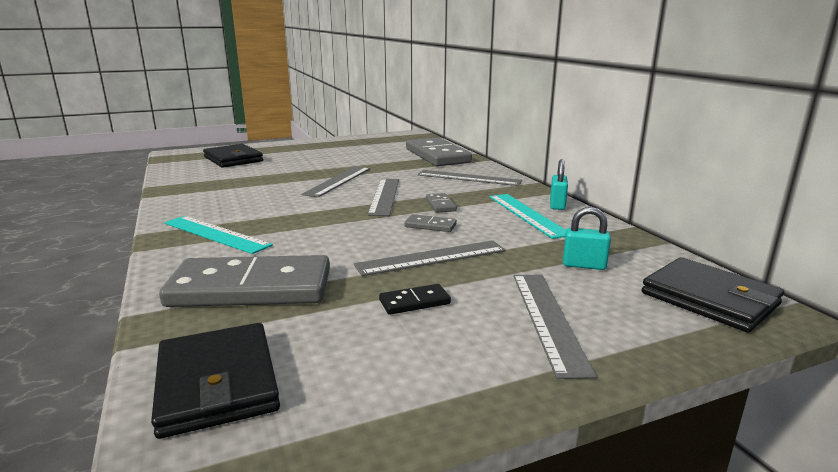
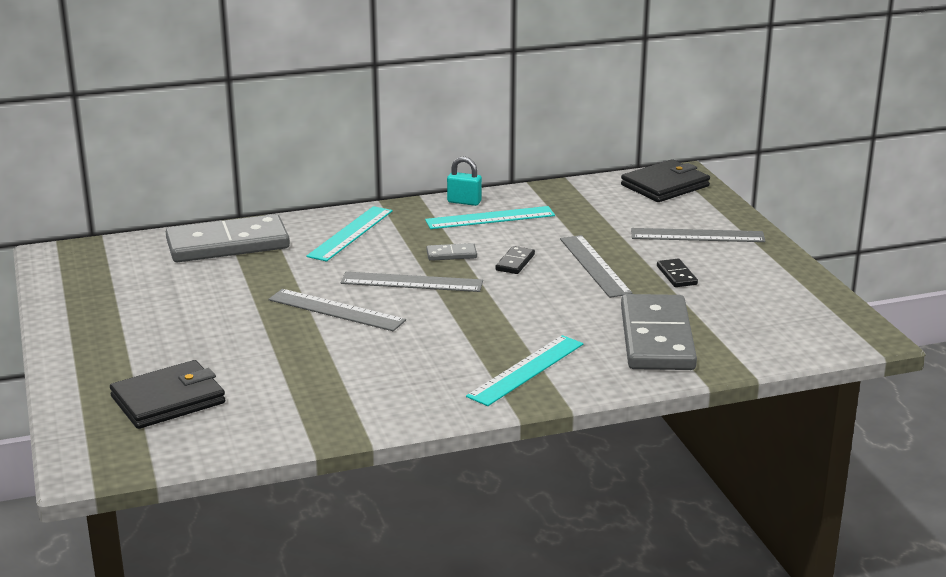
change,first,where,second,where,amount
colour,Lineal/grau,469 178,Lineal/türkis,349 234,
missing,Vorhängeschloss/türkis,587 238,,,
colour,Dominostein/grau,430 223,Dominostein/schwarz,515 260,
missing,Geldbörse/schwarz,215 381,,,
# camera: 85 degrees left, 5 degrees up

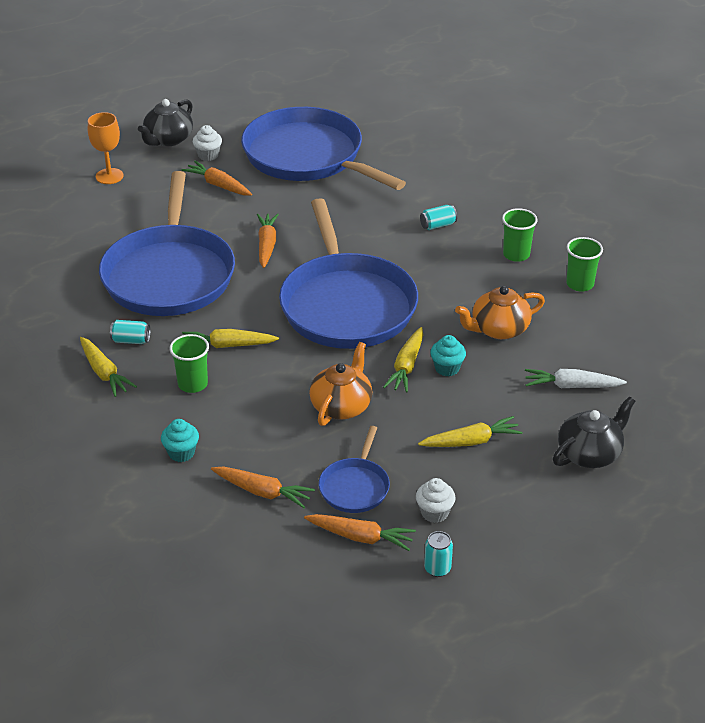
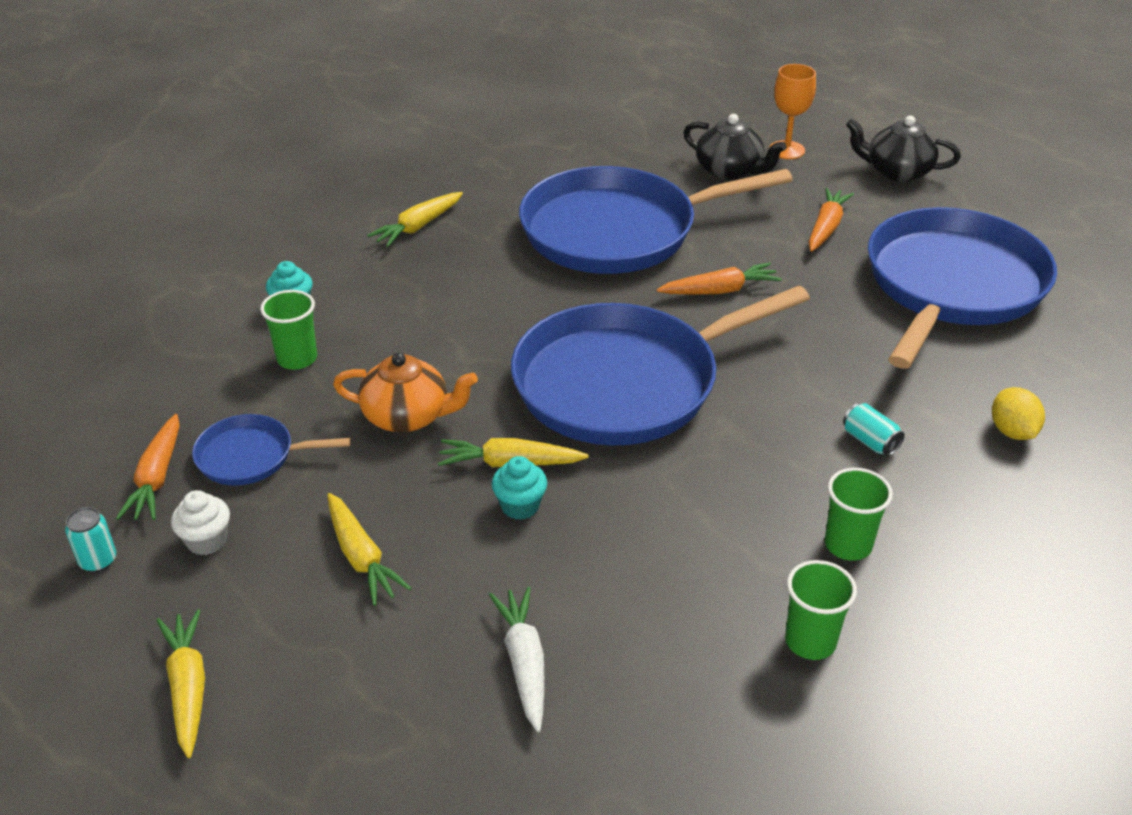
change,first,where,second,where,amount
missing,Muffin/weiß,207 143,,,
missing,Teekanne/orange,500 312,,,
missing,Dose/türkis,130 332,,,
relocated,Karotte/gelb,230 338,,180 683,
relocated,Becher/grün,189 363,,288 330,
relocated,Teekanne/schwarz,594 432,,735 147,
missing,Karotte/orange,263 487,,,
appeared,,,Zitrone/gelb,1018 413,
# camera: 75 degrees right, 0 degrees up

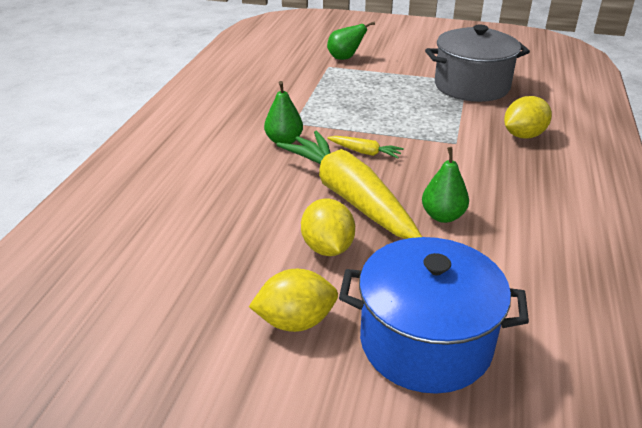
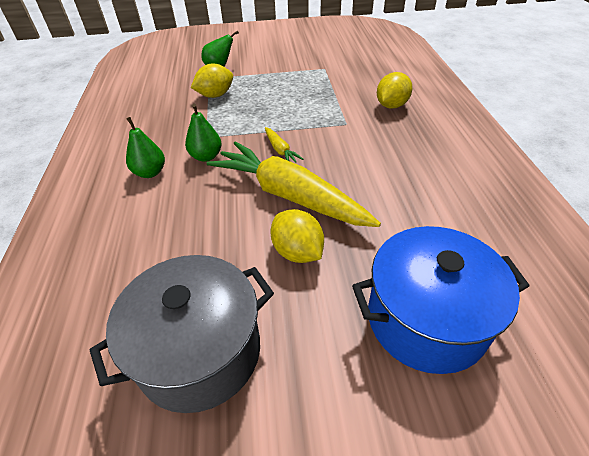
change,first,where,second,where,amount
relocated,Kochtopf/grau,477 63,,182 334,
spun,Karotte/gelb,365 147,,284 144,60 degrees clockwise
relocated,Birne/grün,445 185,,145 147,
relocated,Zitrone/gelb,293 300,,212 81,
# camera: 20 degrees left, 10 degrees up

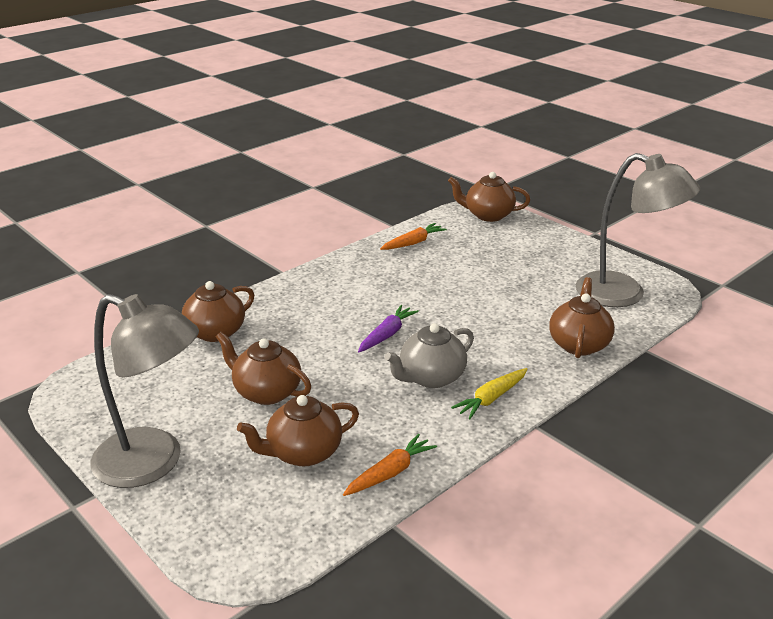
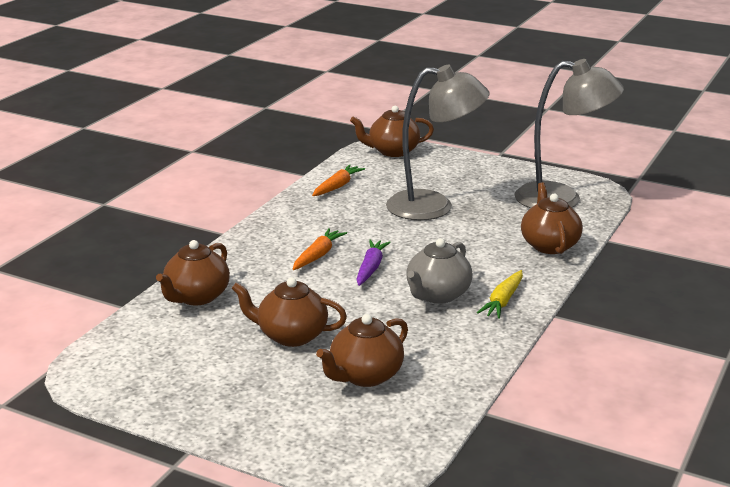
change,first,where,second,where,amount
relocated,Lampe/grau,145 391,,438 142,
relocated,Karotte/orange,390 465,,319 249,
# camera: 20 degrees left, 5 degrees down

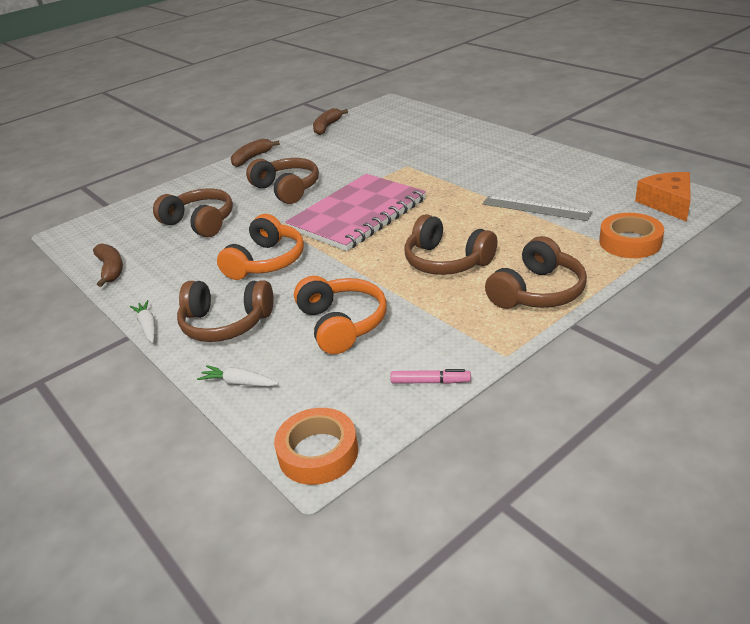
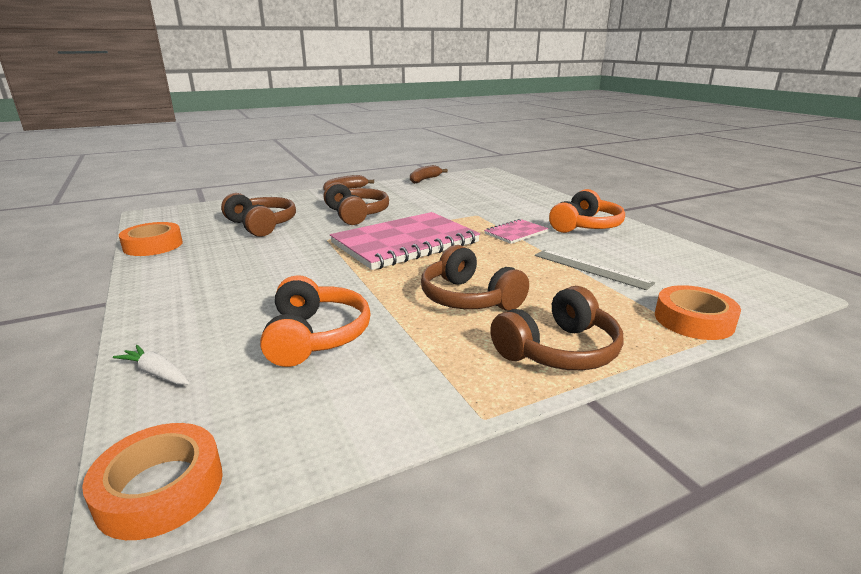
change,first,where,second,where,amount
missing,Käse/orange,663 197,,,
relocated,Kopfhörer/orange,260 247,,587 211,
exchanged,Banane/braun,108 265,Klebeband/orange,151 239,
missing,Kopfhörer/braun,225 311,,,
missing,Karotte/weiß,142 321,,,
missing,Filzstift/rosa,430 376,,,
appeared,,,Notizbuch/rosa,516 231,
# camera: 10 degrees right, 10 degrees down

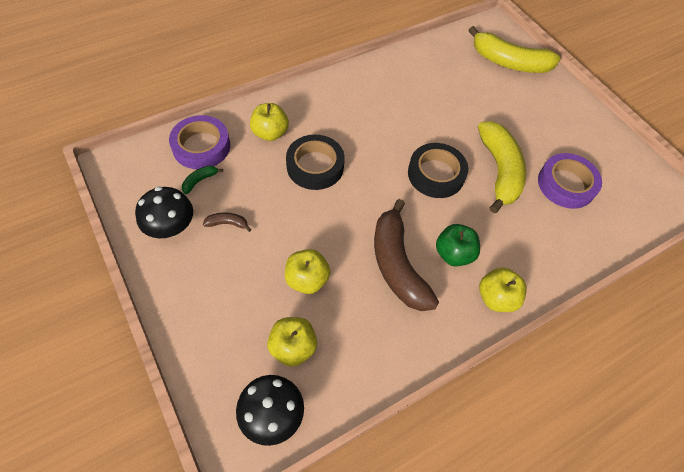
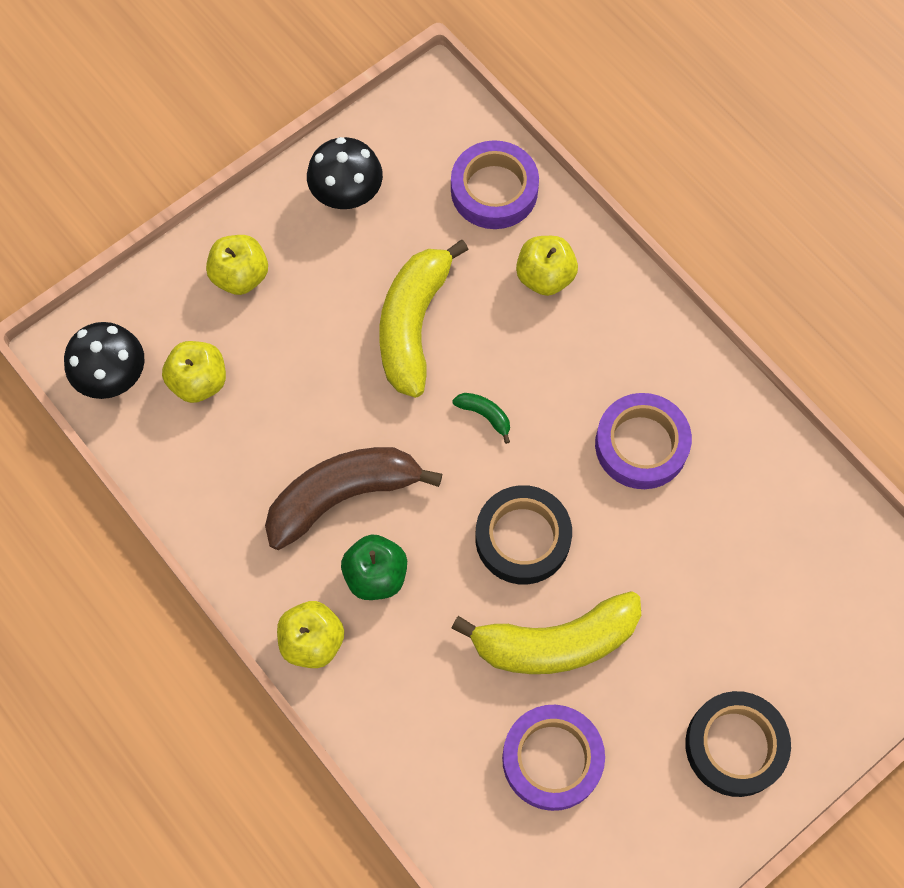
change,first,where,second,where,amount
relocated,Banane/gelb,515 49,,424 319,
relocated,Klebeband/schwarz,315 162,,738 744,
relocated,Banane/grün,202 179,,481 418,
missing,Banane/braun,227 222,,,
relocated,Apfel/gelb,308 271,,237 265,
appeared,,,Klebeband/lila,643 441,
# camera: 85 degrees right, 10 degrees up

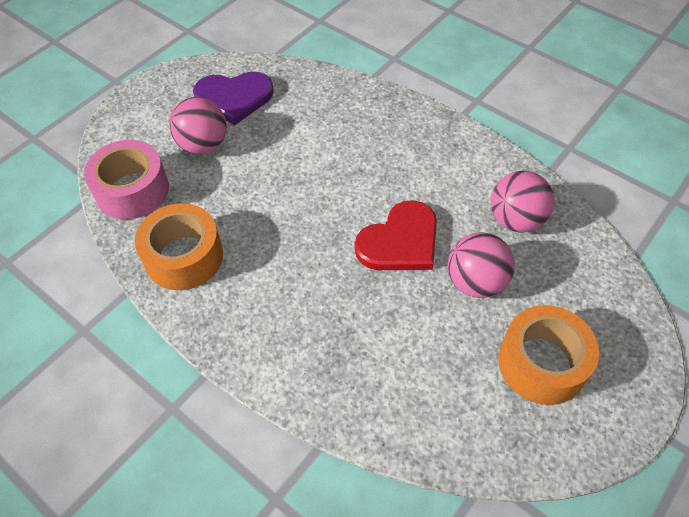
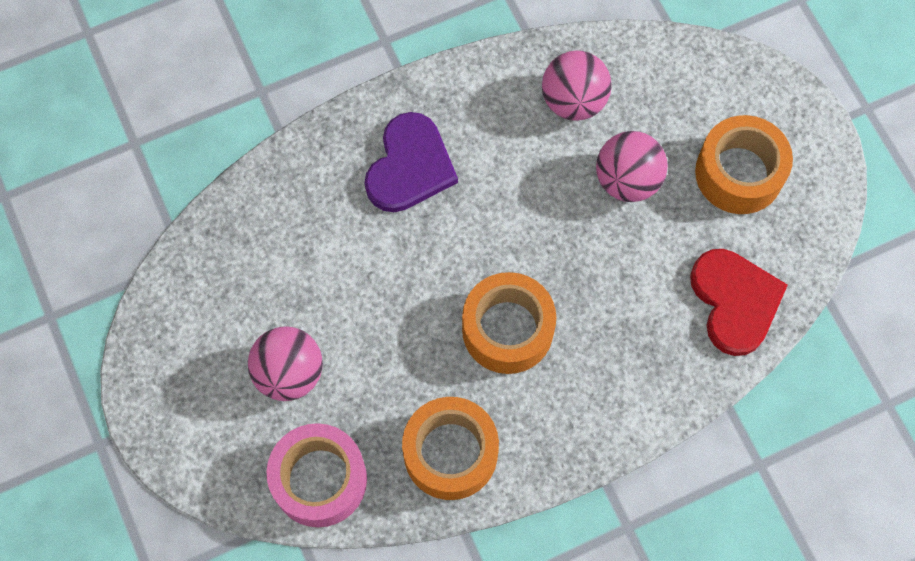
change,first,where,second,where,amount
relocated,Herz/lila,233 98,,411 162,
relocated,Herz/rot,396 235,,739 302,
appeared,,,Klebeband/orange,509 323,
# camera: 65 degrees left, 15 degrees up

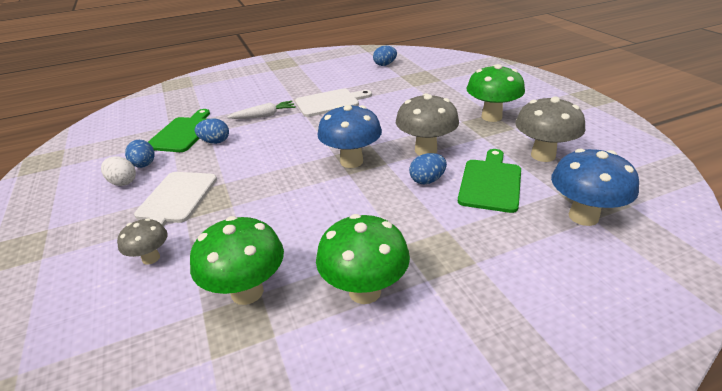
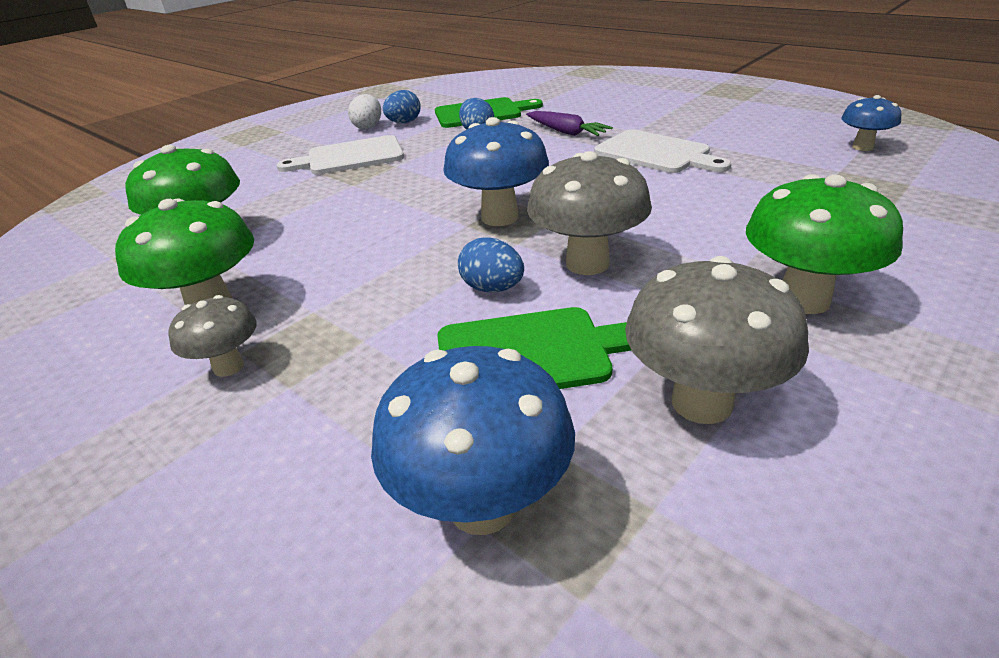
change,first,where,second,where,amount
exchanged,Ei/blau,385 56,Pilz/blau,871 123,
colour,Karotte/weiß,261 110,Karotte/lila,569 123,
relocated,Pilz/grau,142 241,,213 336,
# camera: 65 degrees right, 0 degrees up

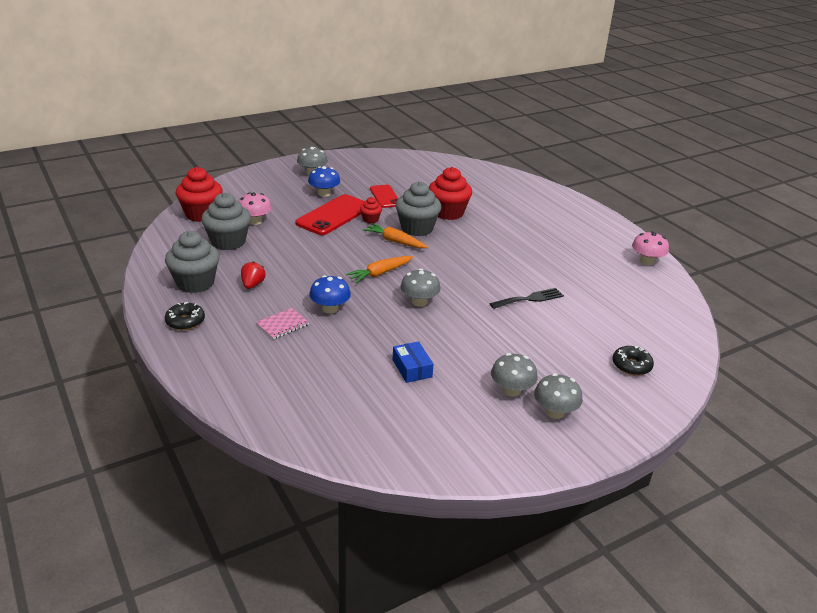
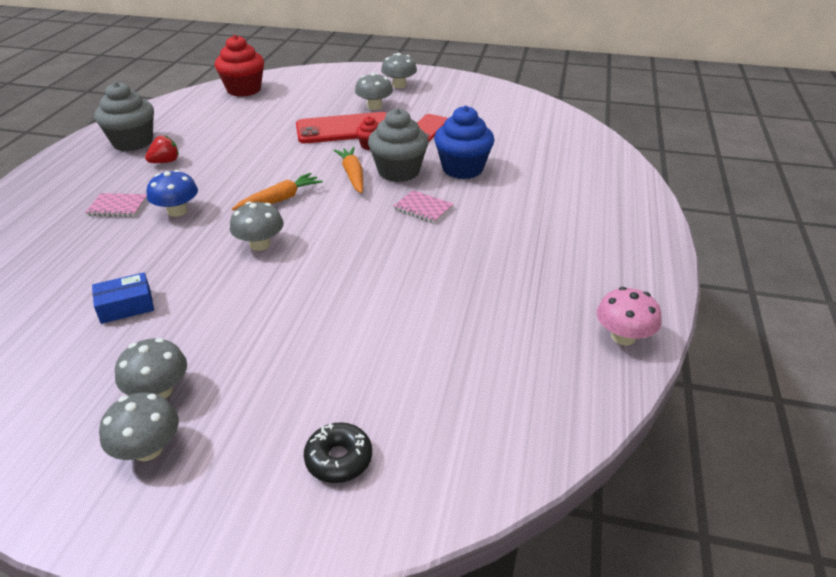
change,first,where,second,where,amount
colour,Pilz/blau,324 181,Pilz/grau,374 91,
colour,Muffin/rot,450 193,Muffin/blau,464 142,
missing,Pilz/rosa,255 208,,,
missing,Muffin/grau,226 221,,,
spun,Karotte/orange,379 269,,277 191,135 degrees clockwise
missing,Gabel/schwarz,527 298,,,
missing,Donut/schwarz,185 316,,,
spun,Schachtel/blau,413 362,,123 298,45 degrees clockwise
appeared,,,Notizbuch/rosa,423 206,
# camera: 45 degrees right, 5 degrees up

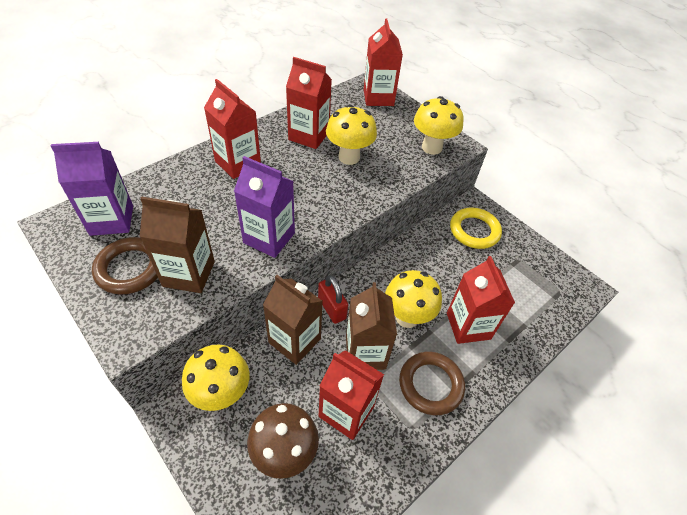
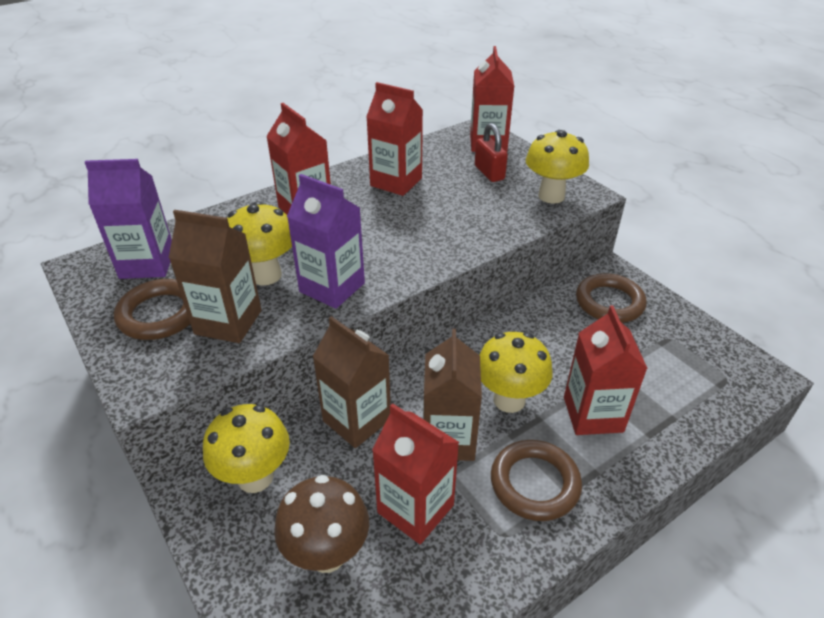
change,first,where,second,where,amount
relocated,Pilz/gelb,351 135,,259 243,
colour,Ring/gelb,476 228,Ring/braun,611 298,
relocated,Vorhängeschloss/rot,333 299,,491 152,
# camera: 10 degrees right, 10 degrees down

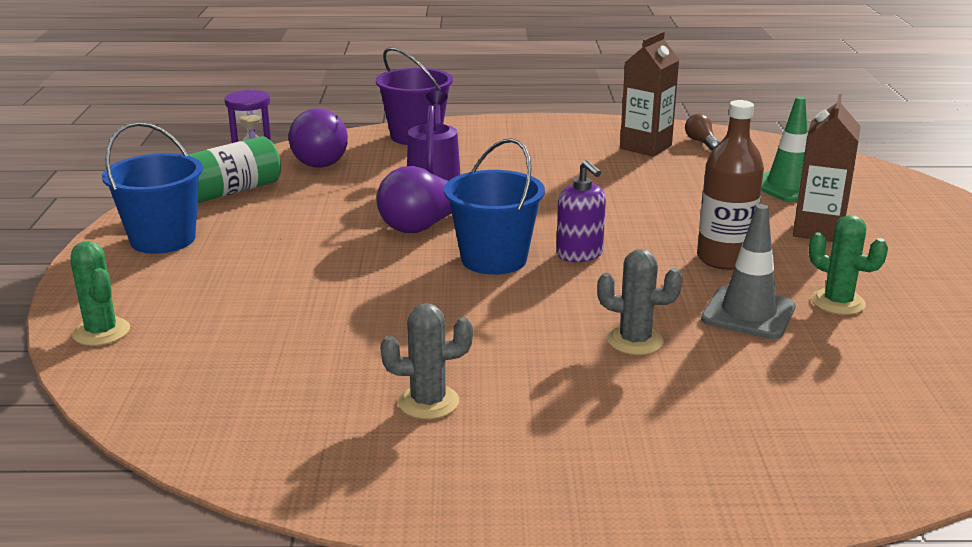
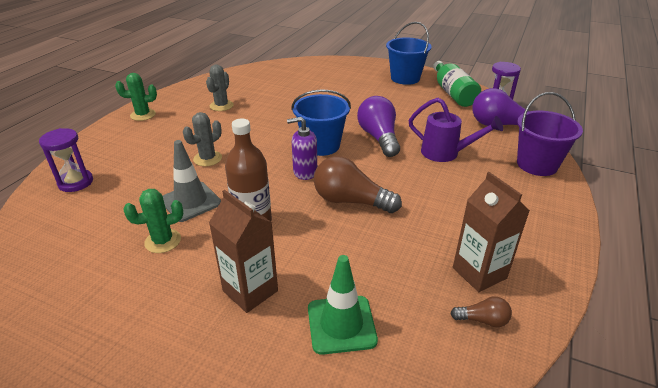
change,first,where,second,where,amount
relocated,Kaktus/grün,100 293,,136 97,
appeared,,,Sanduhr/lila,66 160,
appeared,,,Glühbirne/braun,358 184,
# camera: 115 degrees right, 10 degrees up

